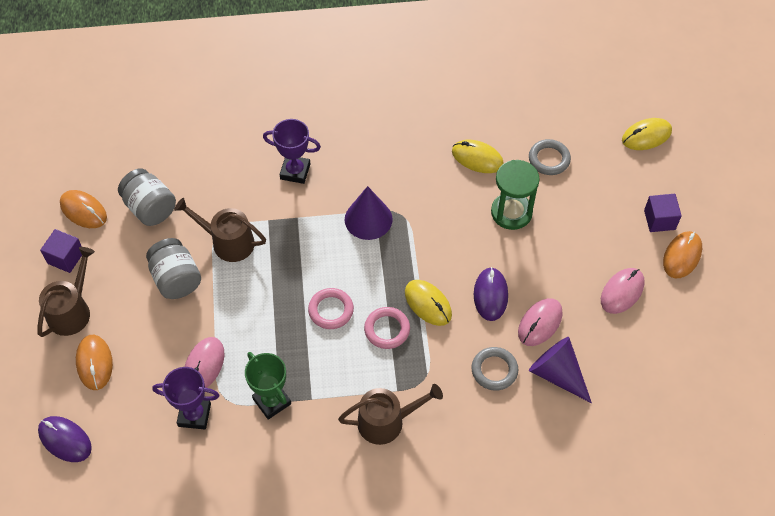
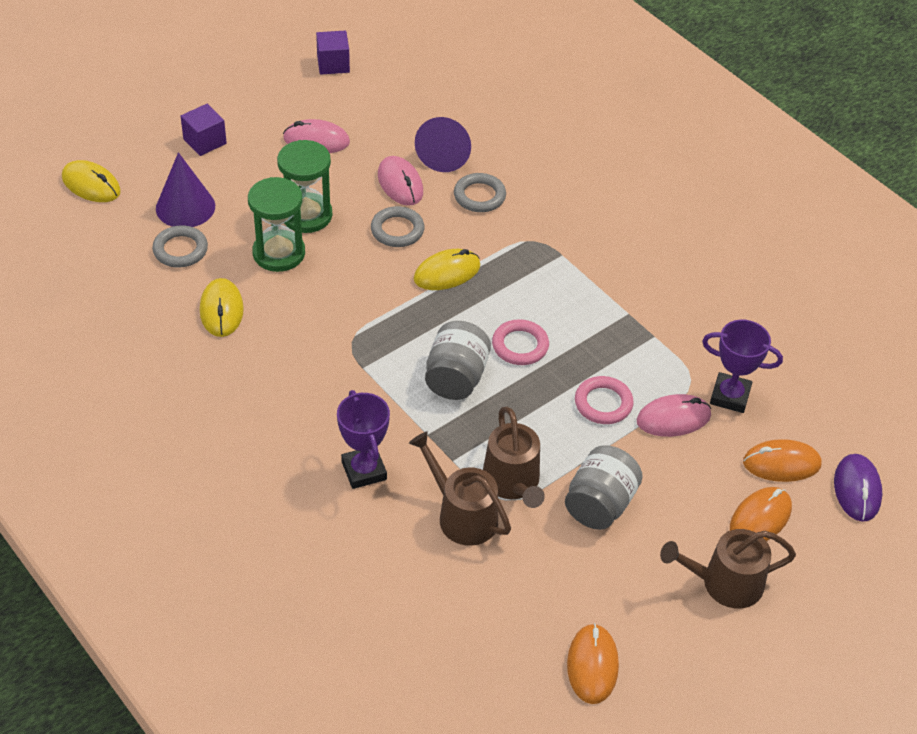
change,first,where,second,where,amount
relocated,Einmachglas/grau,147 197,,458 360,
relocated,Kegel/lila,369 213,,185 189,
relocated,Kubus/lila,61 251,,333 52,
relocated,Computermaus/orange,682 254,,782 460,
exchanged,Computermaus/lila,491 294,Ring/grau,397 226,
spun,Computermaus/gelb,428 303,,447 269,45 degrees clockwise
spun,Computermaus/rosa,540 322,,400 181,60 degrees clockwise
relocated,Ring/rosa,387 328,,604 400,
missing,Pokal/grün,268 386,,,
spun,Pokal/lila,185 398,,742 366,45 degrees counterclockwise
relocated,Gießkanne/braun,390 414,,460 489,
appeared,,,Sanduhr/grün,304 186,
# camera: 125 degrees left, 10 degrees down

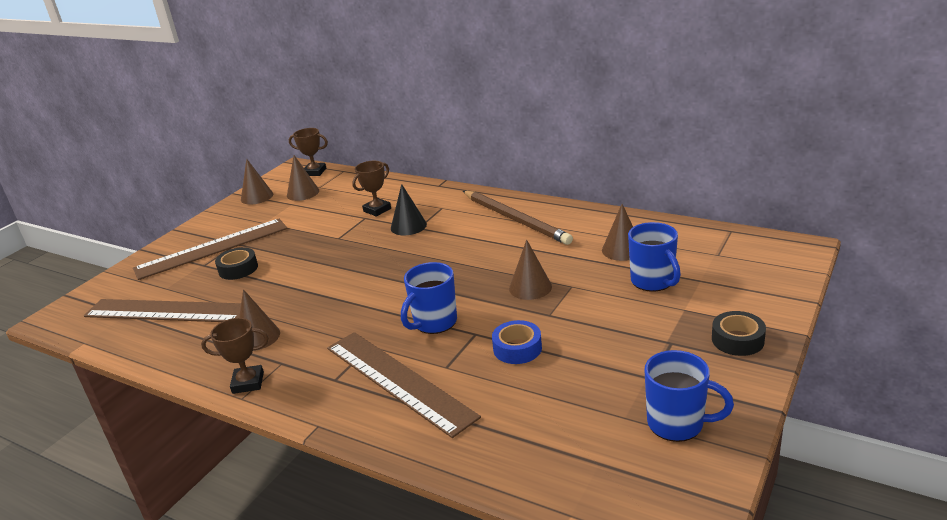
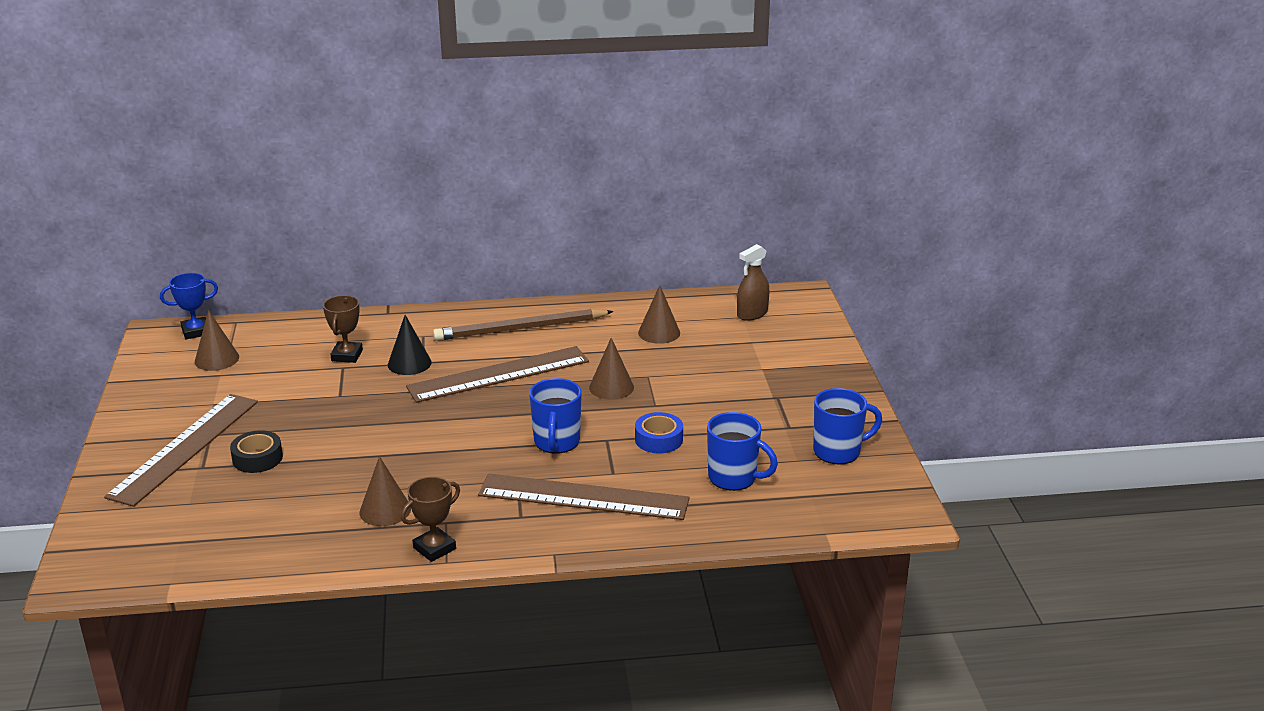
change,first,where,second,where,amount
colour,Pokal/braun,308 152,Pokal/blau,189 306,
missing,Kegel/braun,257 182,,,
spun,Bleistift/braun,518 218,,523 325,150 degrees clockwise
relocated,Tasse/blau,654 257,,742 451,
relocated,Lineal/braun,162 310,,497 374,
missing,Klebeband/schwarz,739 333,,,
appeared,,,Sprühflasche/braun,753 282,
# camera: 40 degrees left, 0 degrees up

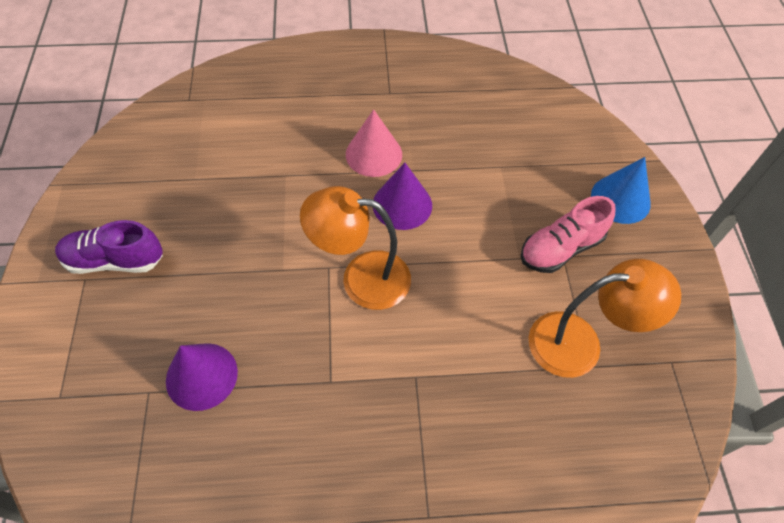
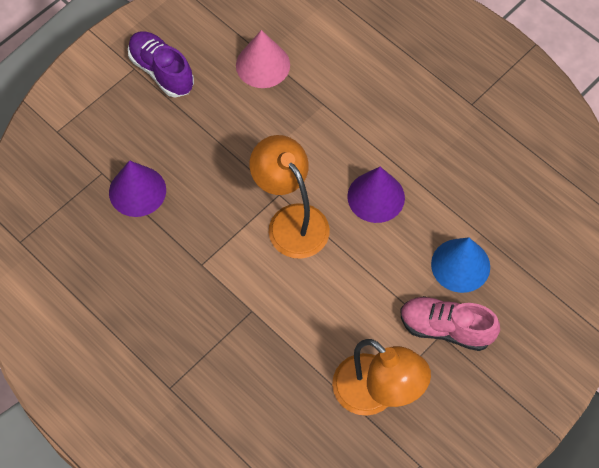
change,first,where,second,where,amount
relocated,Kegel/rosa,374 143,,263 59,
relocated,Kegel/blau,621 190,,460 265,
# camera: 50 degrees right, 5 degrees up

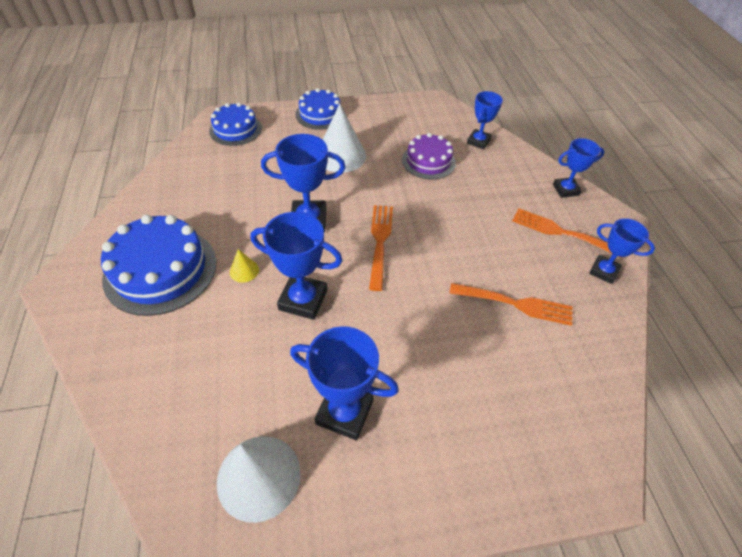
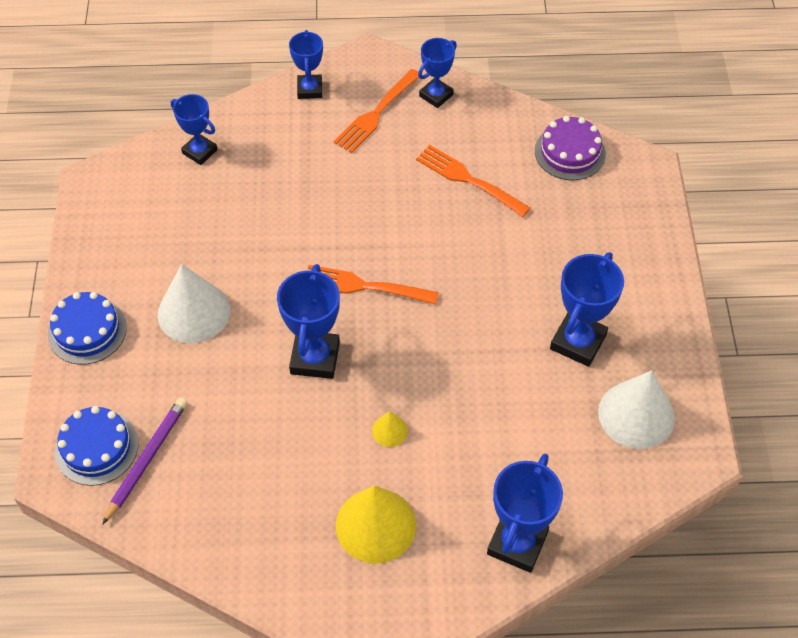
change,first,where,second,where,amount
relocated,Kuchen/lila,429 156,,570 148,
relocated,Pokal/blau,297 266,,525 513,
exchanged,Kuchen/blau,158 265,Kegel/gelb,376 524,
spun,Gabel/orange,510 304,,473 181,75 degrees counterclockwise
appeared,,,Bleistift/lila,144 461,
# camera: 80 degrees left, 5 degrees up

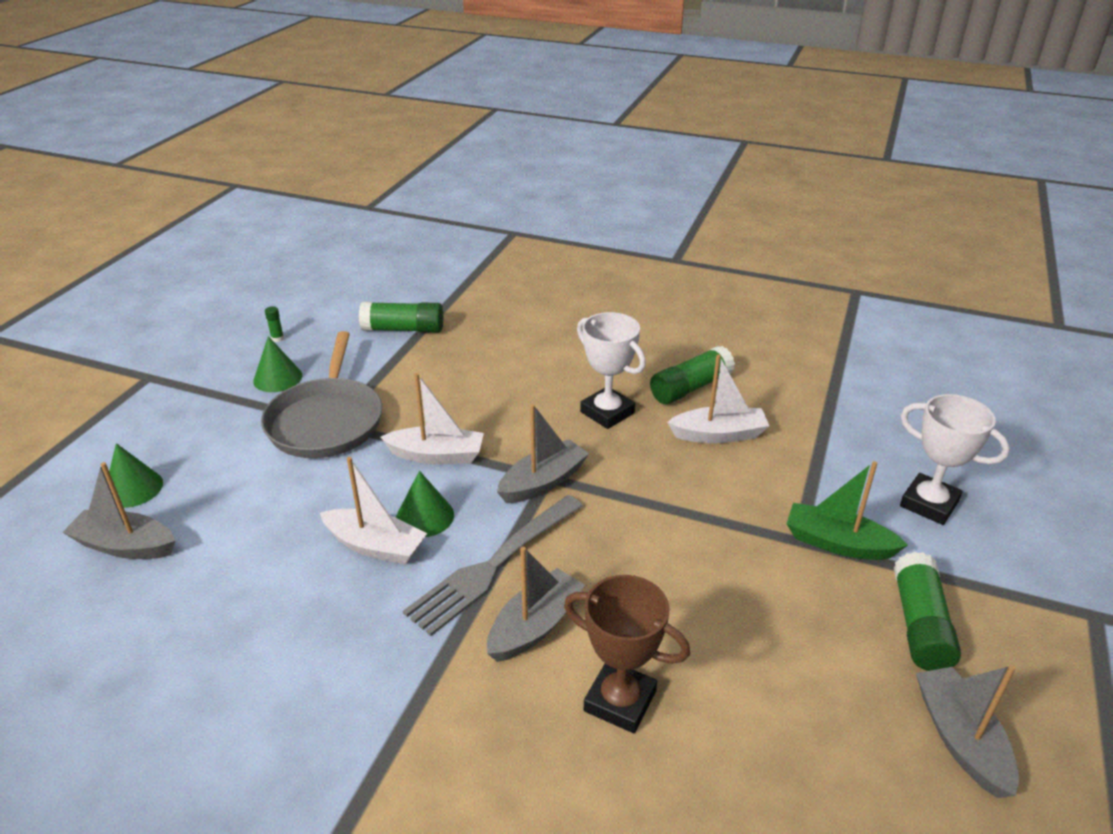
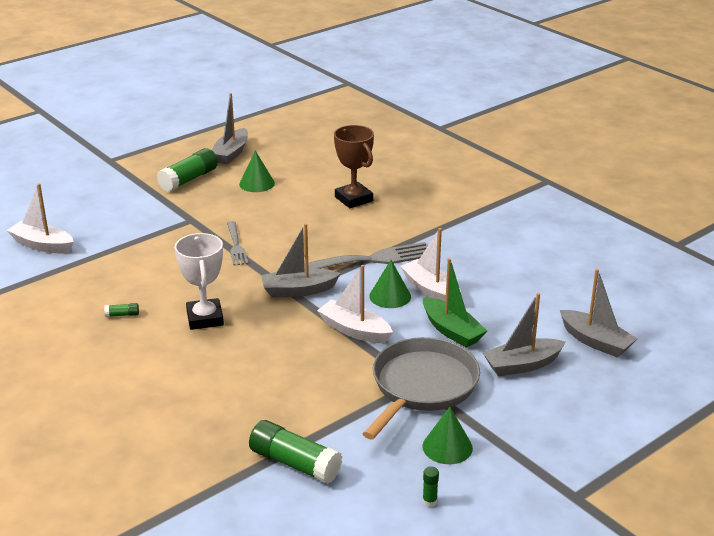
change,first,where,second,where,amount
size,Klebestift/grün,692 375,,121 310,x0.43
relocated,Boot/weiß,718 399,,40 218,
missing,Pokal/weiß,955 459,,,
relocated,Kegel/grün,136 475,,257 171,
relocated,Boot/grün,847 510,,455 303,
relocated,Boot/grau,536 604,,524 335,
appeared,,,Gabel/grau,237 243,
# camera: 150 degrees left, 5 degrees down

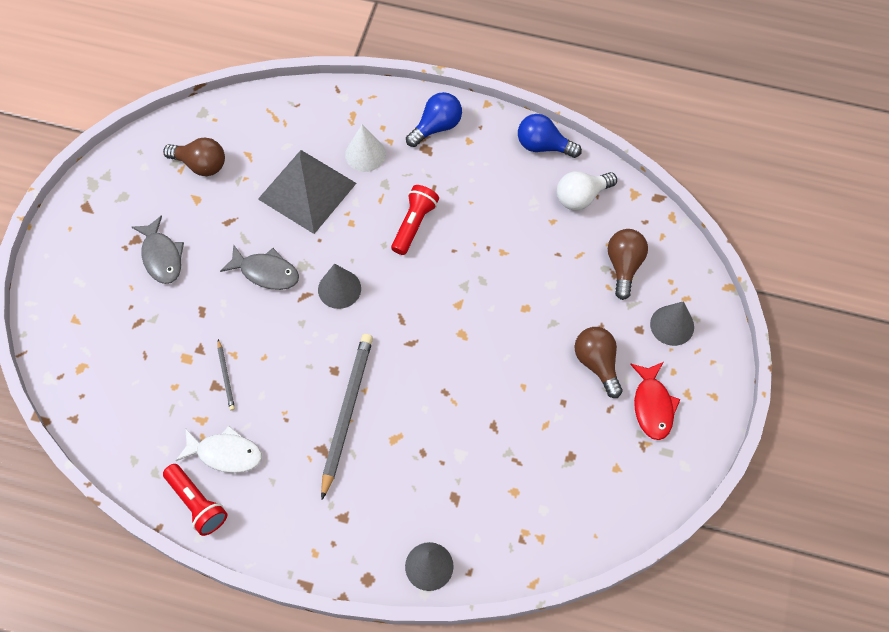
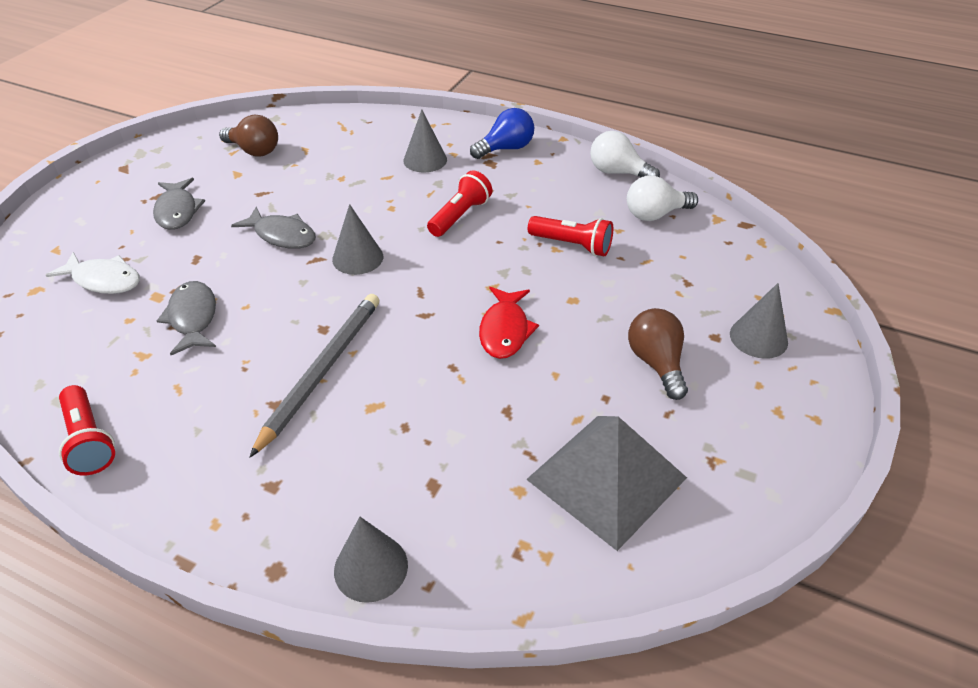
change,first,where,second,where,amount
colour,Glühbirne/blau,550 136,Glühbirne/weiß,625 154,
colour,Kegel/weiß,365 148,Kegel/grau,425 140,
relocated,Pyramide/grau,307 192,,606 483,
missing,Glühbirne/braun,628 264,,,
exchanged,Bleistift/grau,226 375,Fisch/grau,186 318,
relocated,Fisch/rot,655 401,,509 323,
relocated,Fisch/weiß,219 449,,93 273,
appeared,,,Taschenlampe/rot,570 236,
# camera: 10 degrees right, 20 degrees down

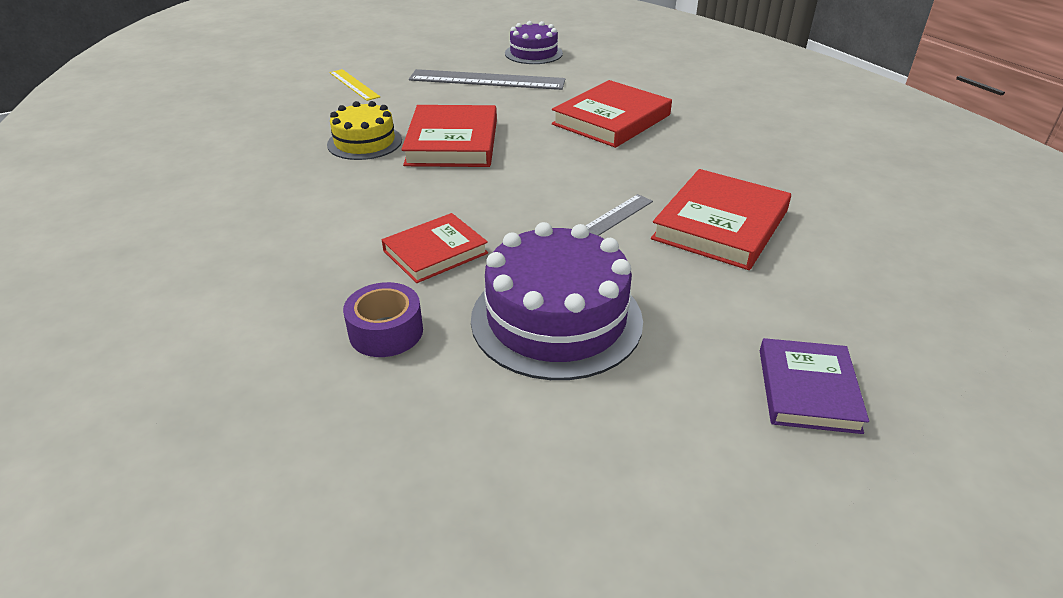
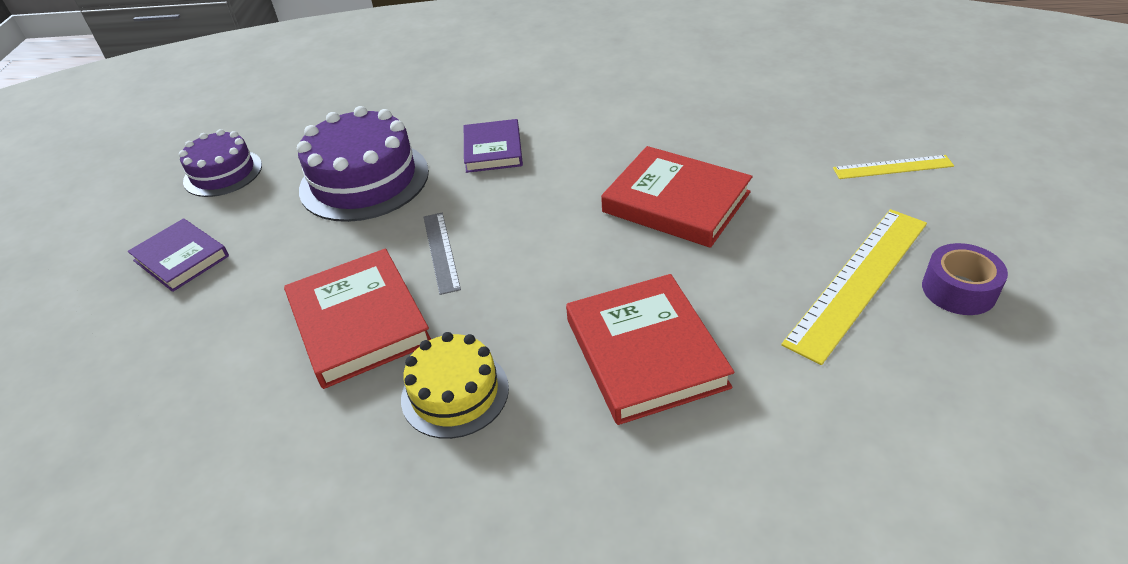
change,first,where,second,where,amount
relocated,Kuchen/lila,534 42,,220 163,
colour,Lineal/grau,487 79,Lineal/gelb,854 287,
relocated,Kuchen/gelb,364 130,,455 385,
colour,Buch/rot,435 248,Buch/lila,493 146,
relocated,Klebeband/lila,383 319,,965 279,
# camera: 125 degrees right, 5 degrees up

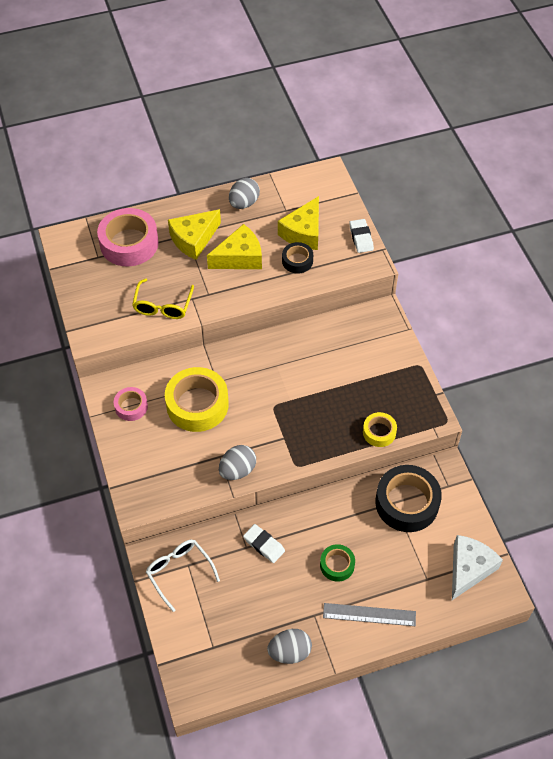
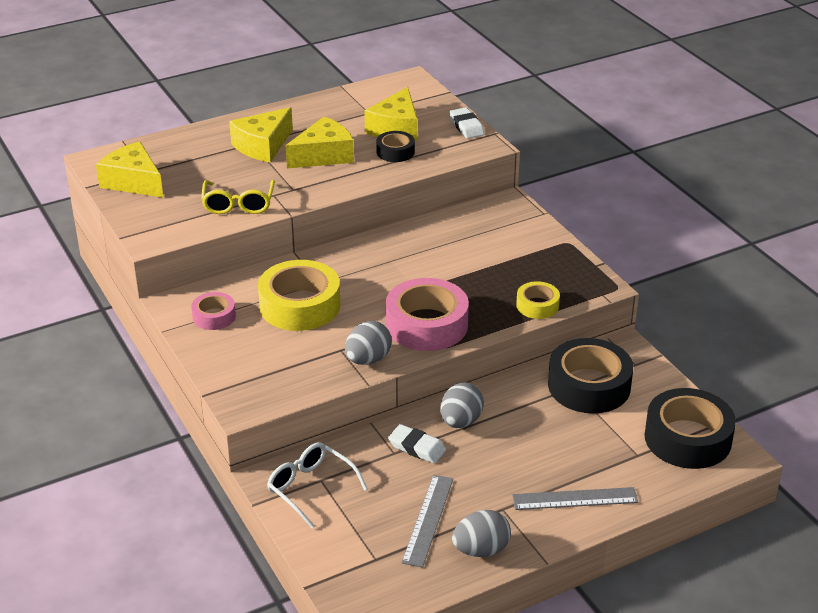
change,first,where,second,where,amount
relocated,Ei/grau,244 193,,462 405,
relocated,Klebeband/rosa,128 237,,427 314,
exchanged,Käse/weiß,477 567,Klebeband/schwarz,690 428,
missing,Klebeband/grün,337 563,,,
appeared,,,Käse/gelb,129 170,
appeared,,,Lineal/grau,427 521,
# camera: 10 degrees left, 20 degrees down

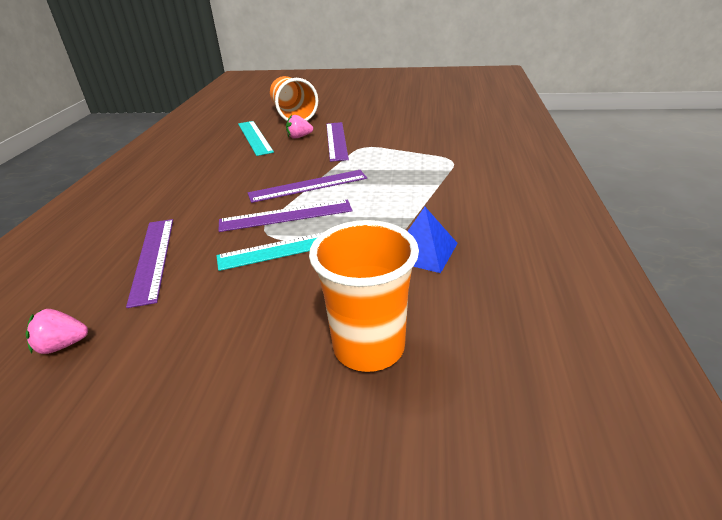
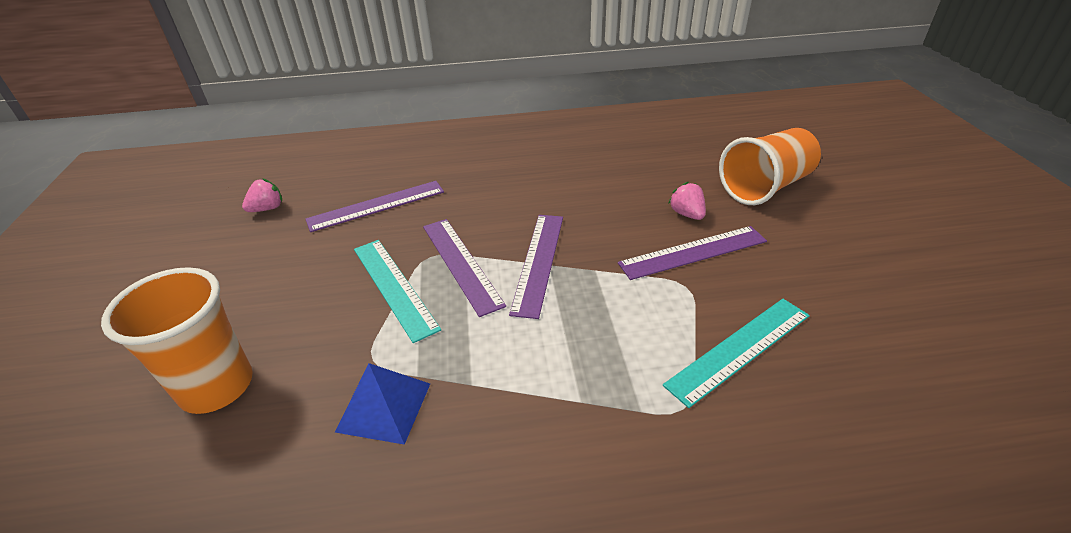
change,first,where,second,where,amount
relocated,Lineal/türkis,256 138,,736 353,
spun,Lineal/lila,307 186,,536 267,45 degrees clockwise
spun,Erdbeere/rosa,57 331,,262 195,75 degrees clockwise
# camera: 75 degrees right, 5 degrees up

